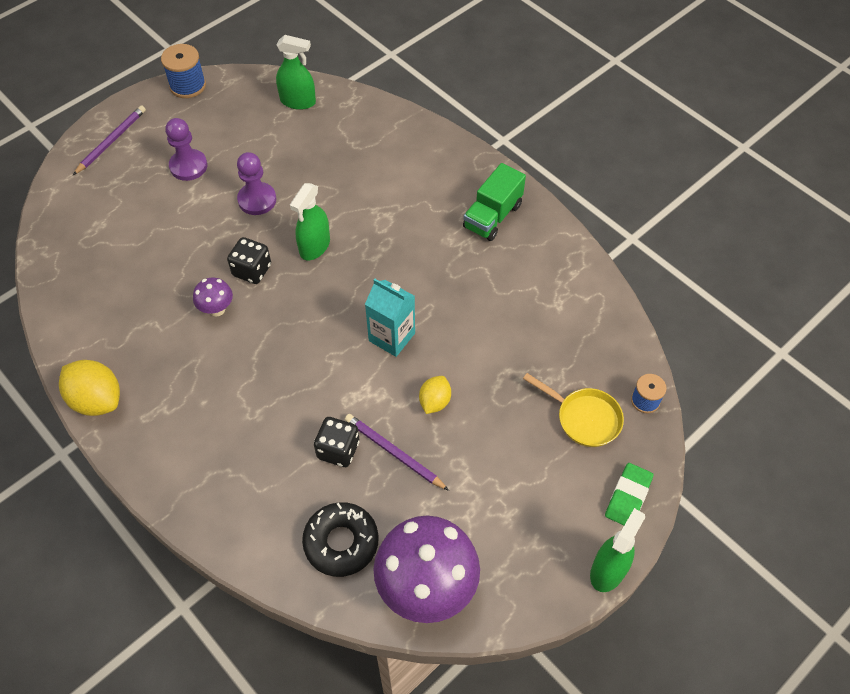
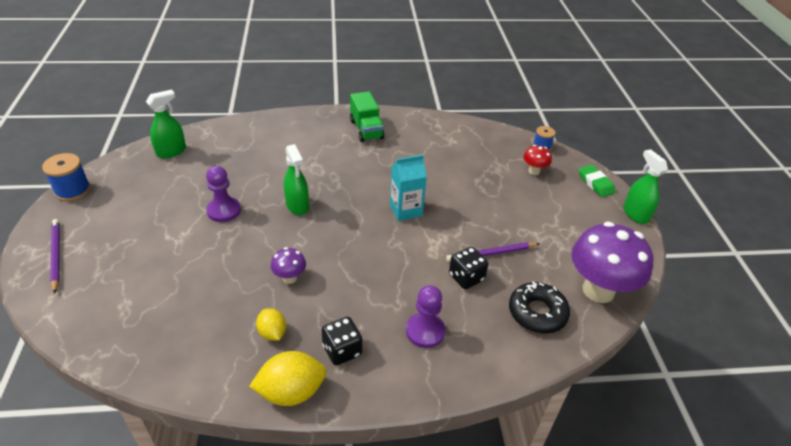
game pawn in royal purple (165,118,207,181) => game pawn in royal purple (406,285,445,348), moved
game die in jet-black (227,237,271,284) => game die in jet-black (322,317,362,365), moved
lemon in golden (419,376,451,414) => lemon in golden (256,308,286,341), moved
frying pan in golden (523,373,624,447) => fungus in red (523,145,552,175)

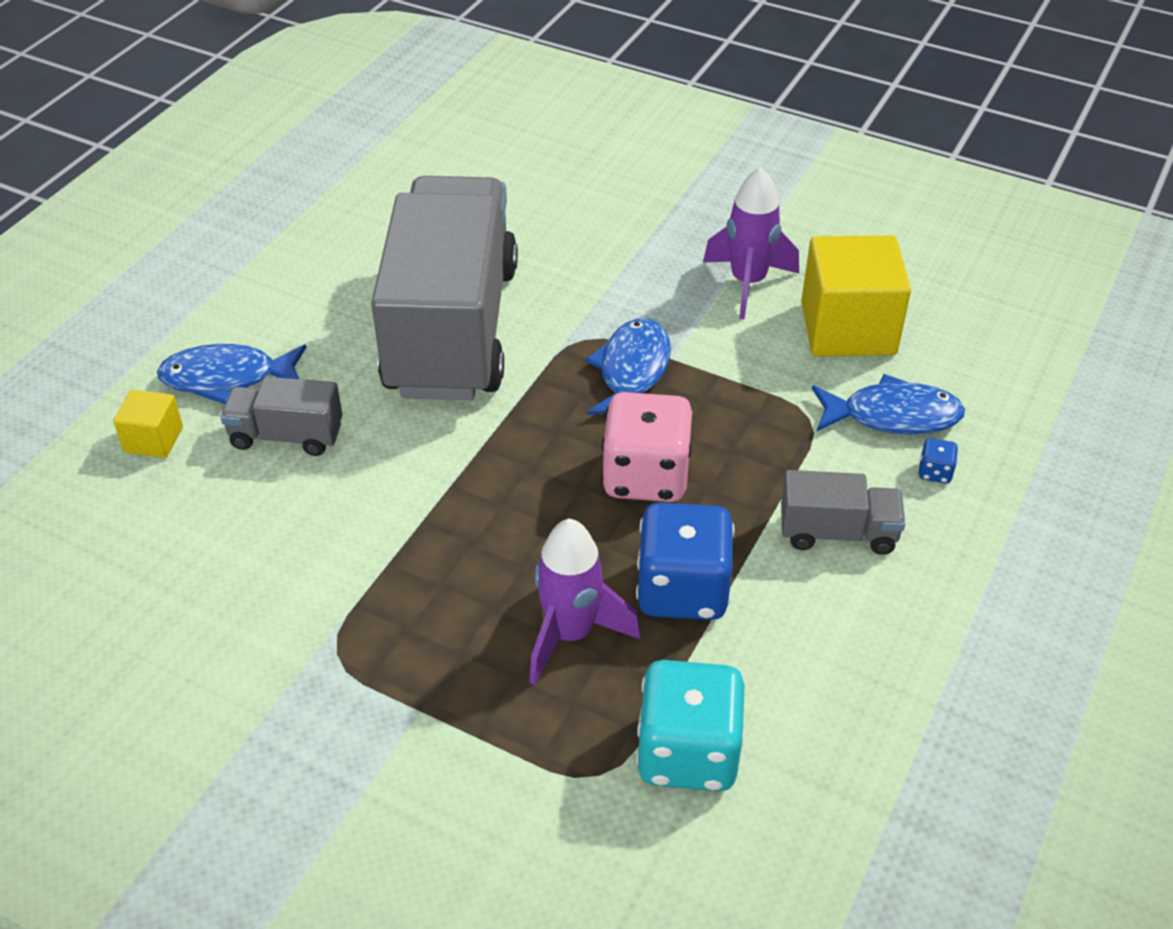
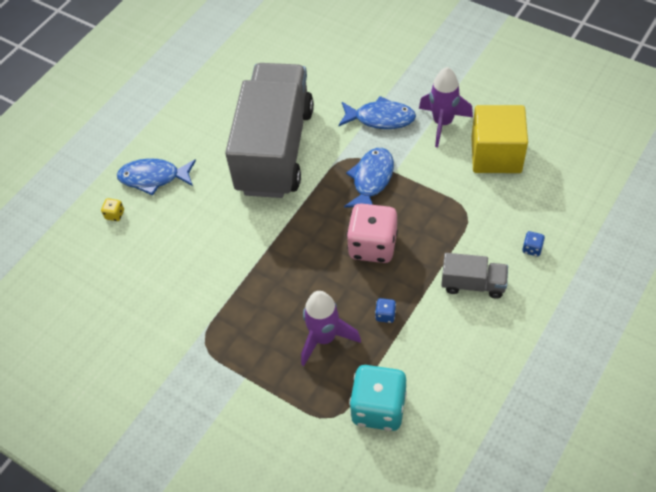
solid cube in golden (113,390,183,458) => game die in golden (101,198,124,221)
toy truck in ash-grey (220,377,342,456) => nothing
game die in blue (636,503,734,620) => game die in blue (375,298,396,323), x0.40
fish figure in blue (812,374,965,435) => fish figure in blue (338,96,416,129), moved

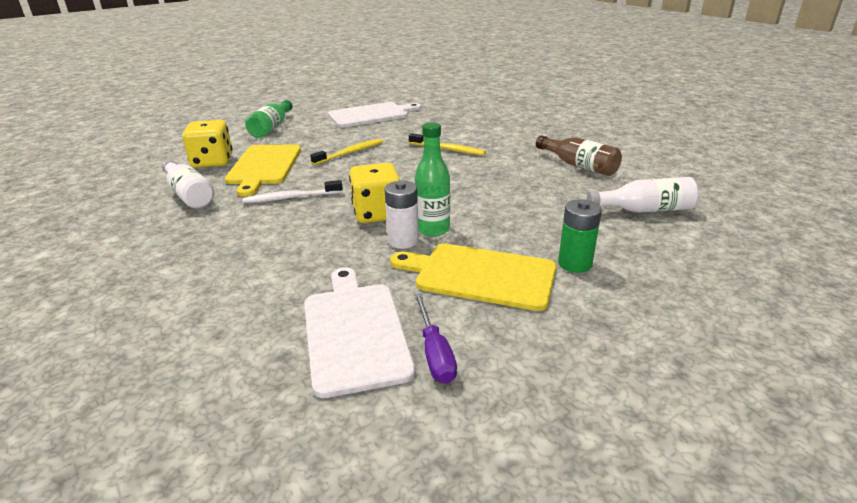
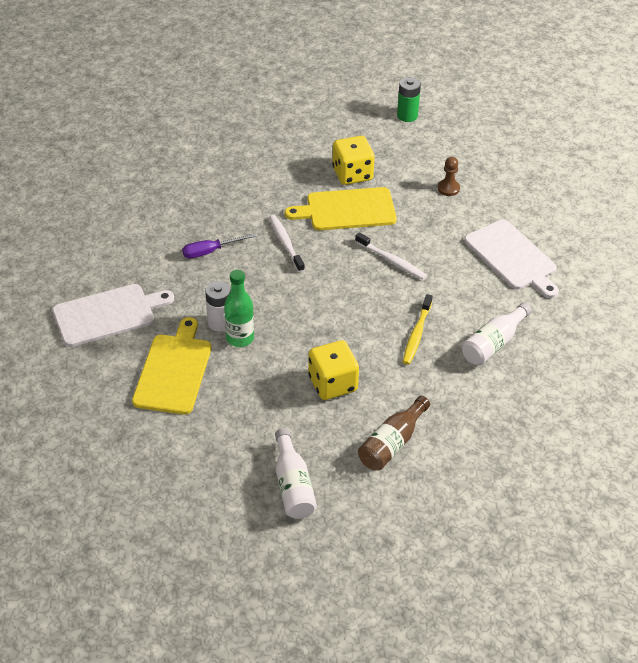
flask in pure white (162,159,214,208) => flask in pure white (462,303,532,365), moved
flask in green (245,100,293,138) => game pawn in russet (438,157,460,196)
dental brush in golden (310,139,383,165) => dental brush in pure white (355,232,427,280)
game die in golden (349,163,400,223) => game die in golden (308,340,359,400), moved
hand screwdriver in royal purple (414,293,457,384) => hand screwdriver in royal purple (182,234,256,258), moved
AA battery in green (558,199,602,273) => AA battery in green (397,77,421,122), moved

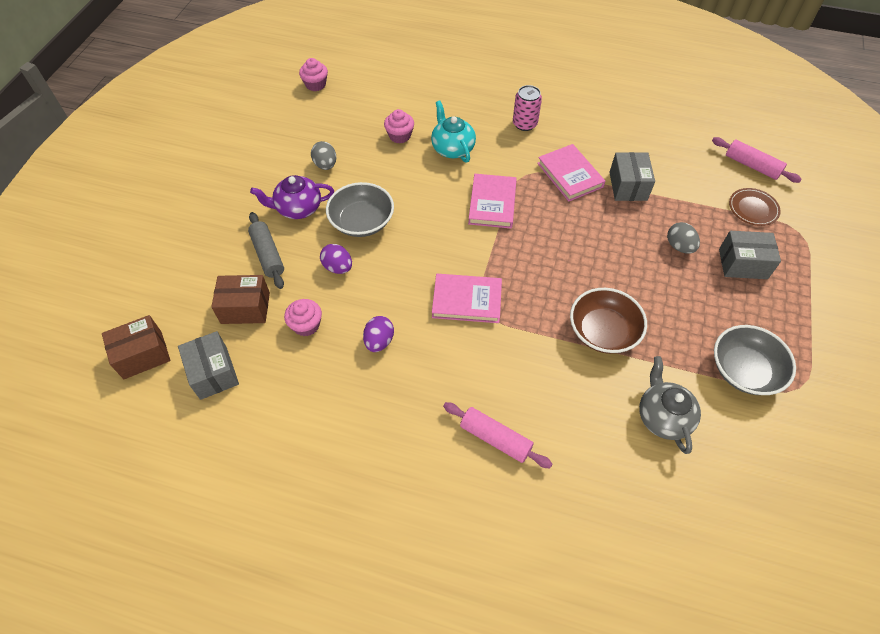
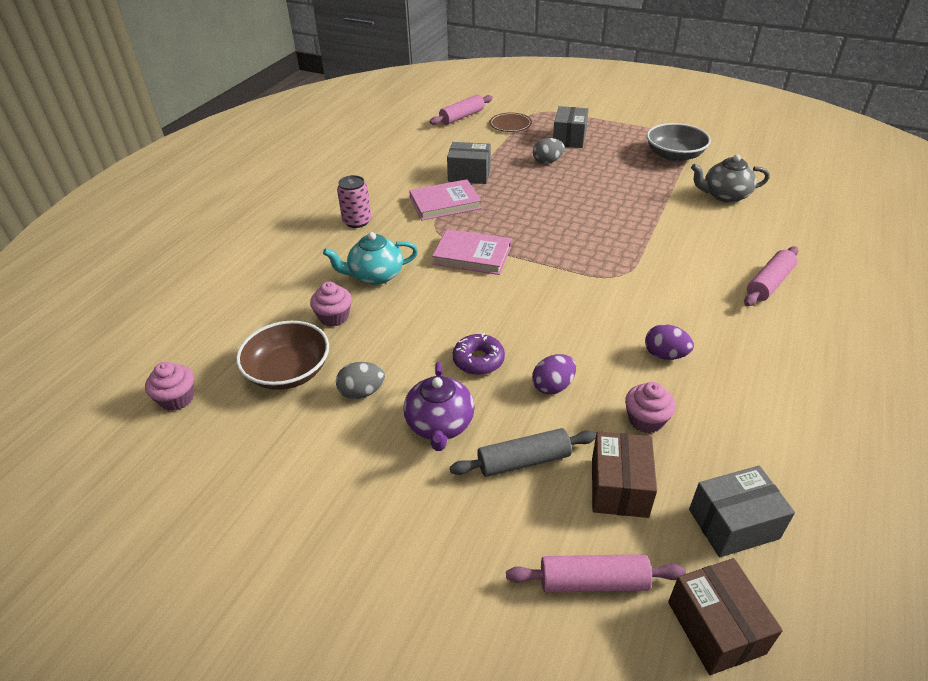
deep dish in ash-grey (326,182,394,237) => donut in royal purple (453,333,505,375)
hardback in rosy (432,274,502,323) => nothing
deep dish in russet (570,288,647,354) => deep dish in russet (236,321,329,390), moved
nothing => dough roller in rosy (506,554,686,593)

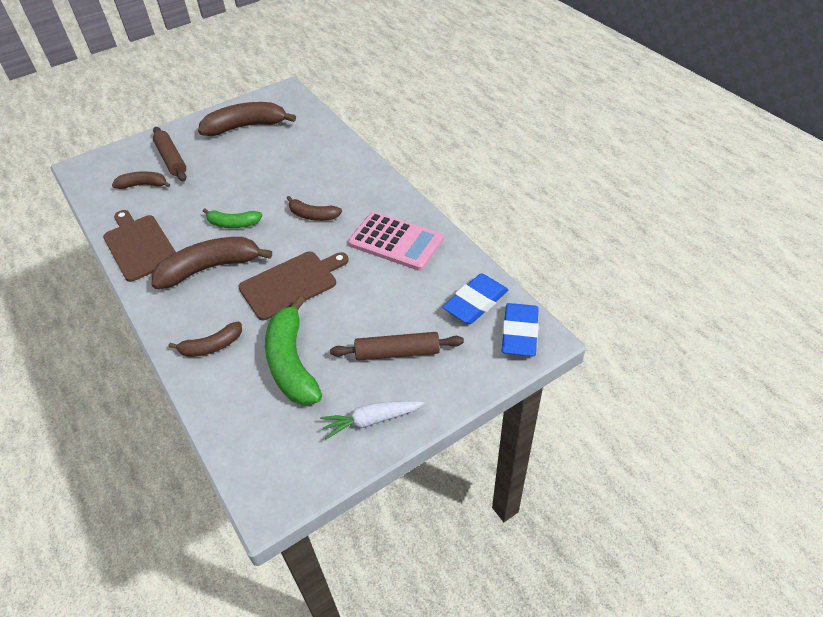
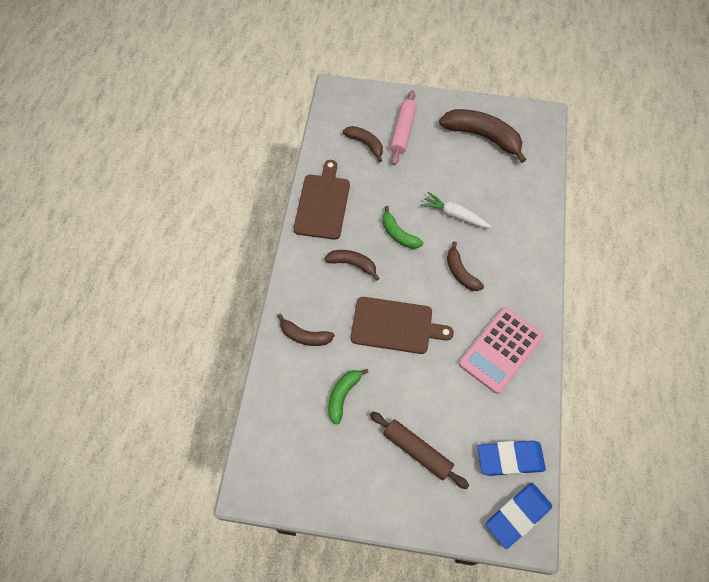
toy banana in russet (152,237,272,289) => toy banana in russet (324,250,380,281), x0.56
dough roller in russet (153,127,186,181) => dough roller in rosy (390,90,417,165)
toy banana in green (265,296,322,405) => toy banana in green (328,369,369,425), x0.56
toy carrot in pure white (320,401,425,439) => toy carrot in pure white (421,192,491,228), moved
adding machine in rosy (348,212,443,271) => adding machine in rosy (459,307,544,394), 60 degrees clockwise

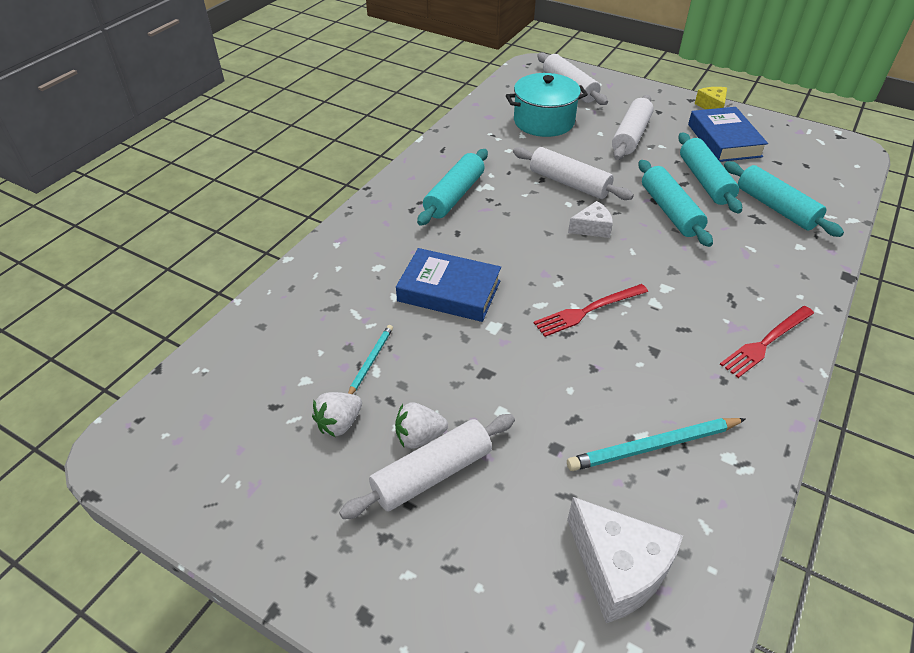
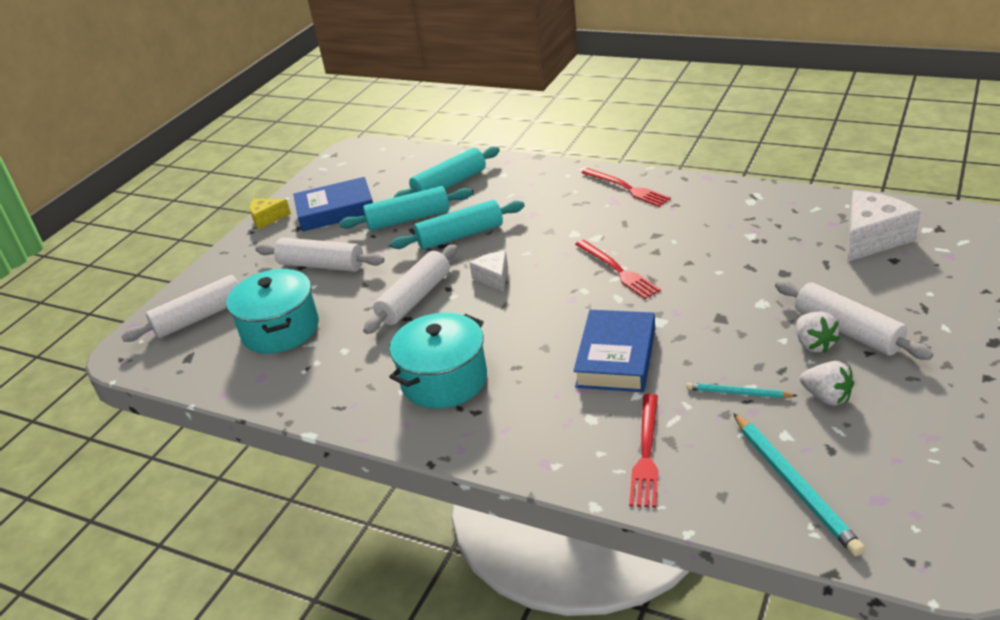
dough roller in teal (417,149,488,226) => stockpot in teal (389,313,487,409)
wooden pencil in teal (567,418,746,471) => wooden pencil in teal (733,413,865,556), moved
nothing => fork in red (629,394,658,507)

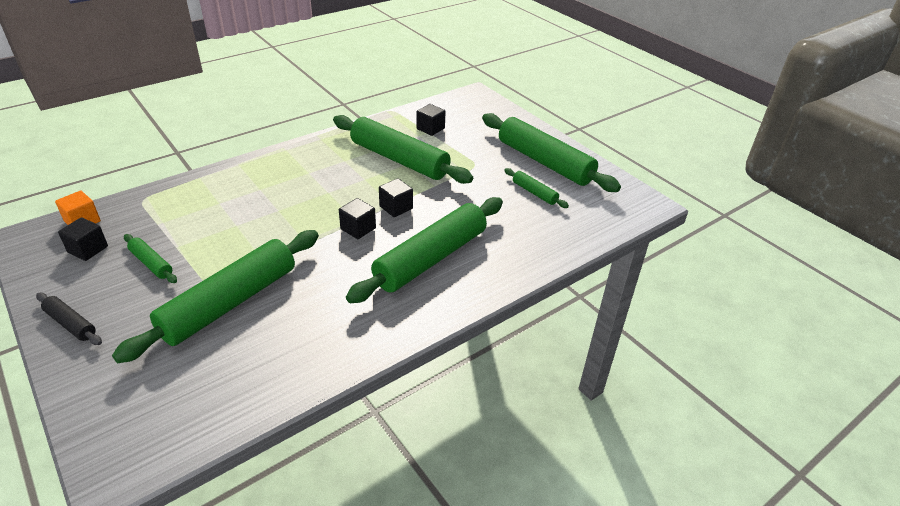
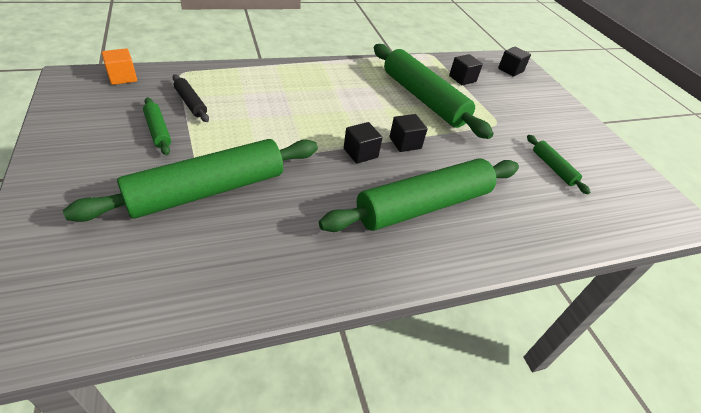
dough roller in jet-black (36,293,102,345) => dough roller in jet-black (172,74,209,122), moved
solid cube in jet-black (58,217,108,261) => solid cube in jet-black (498,47,531,77), moved
dough roller in green (482,113,621,192) => nothing

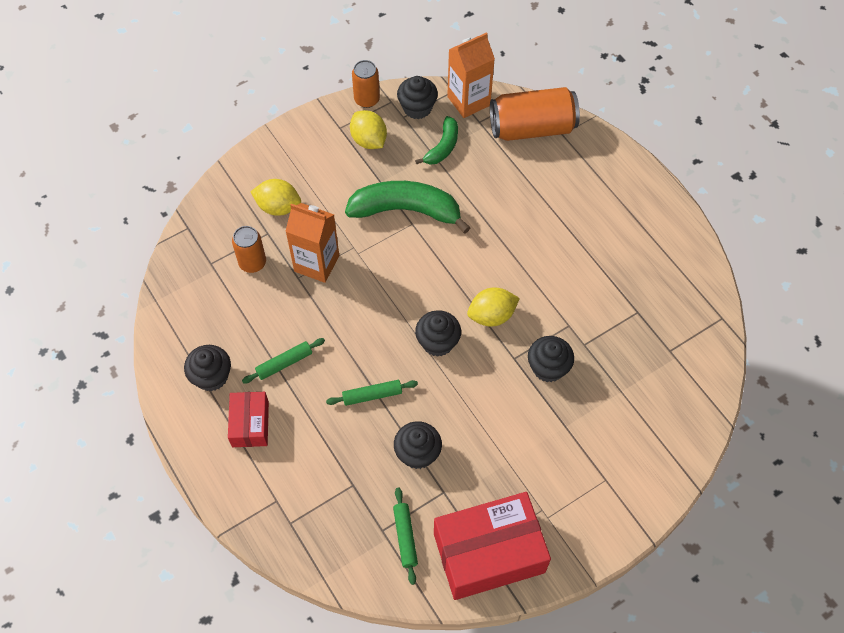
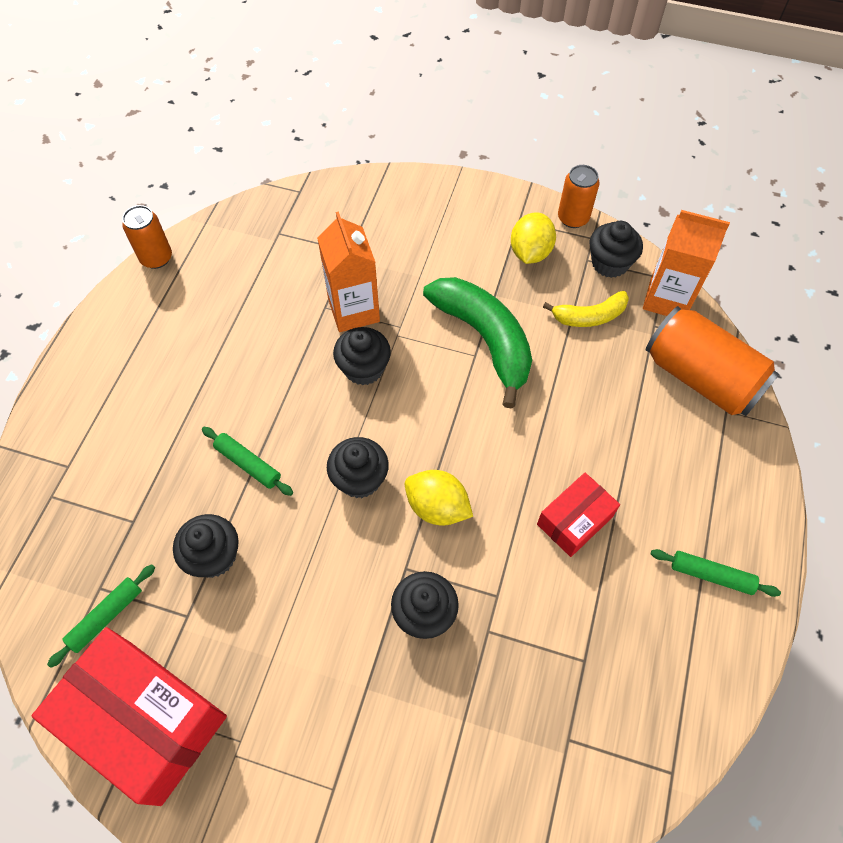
fairy cake in jet-black (184,345,231,391) => fairy cake in jet-black (333,327,391,385), moved
package in red (228,392,269,447) => package in red (537,473,620,557), moved
tin in bright orange (232,226,266,273) => tin in bright orange (122,205,172,269), moved
dough roller in green (242,338,325,384) => dough roller in green (651,549,781,597), moved
lemon in golden (251,179,301,216) => nothing
toy banana in green (415,116,458,165) => toy banana in golden (543,291,629,327)

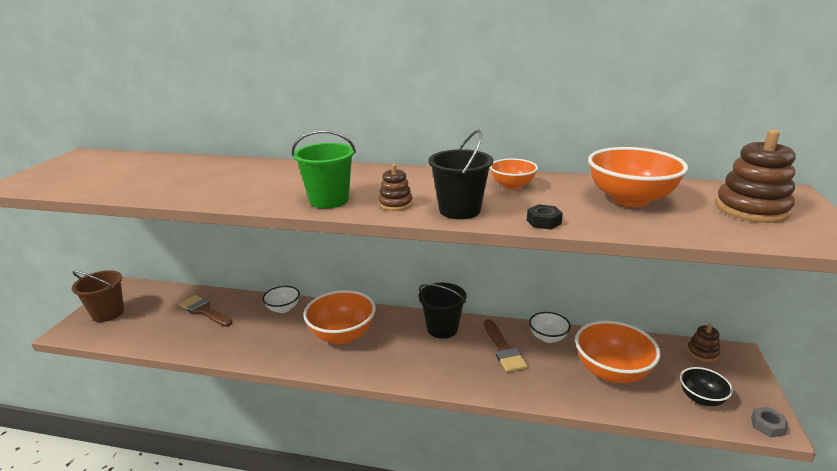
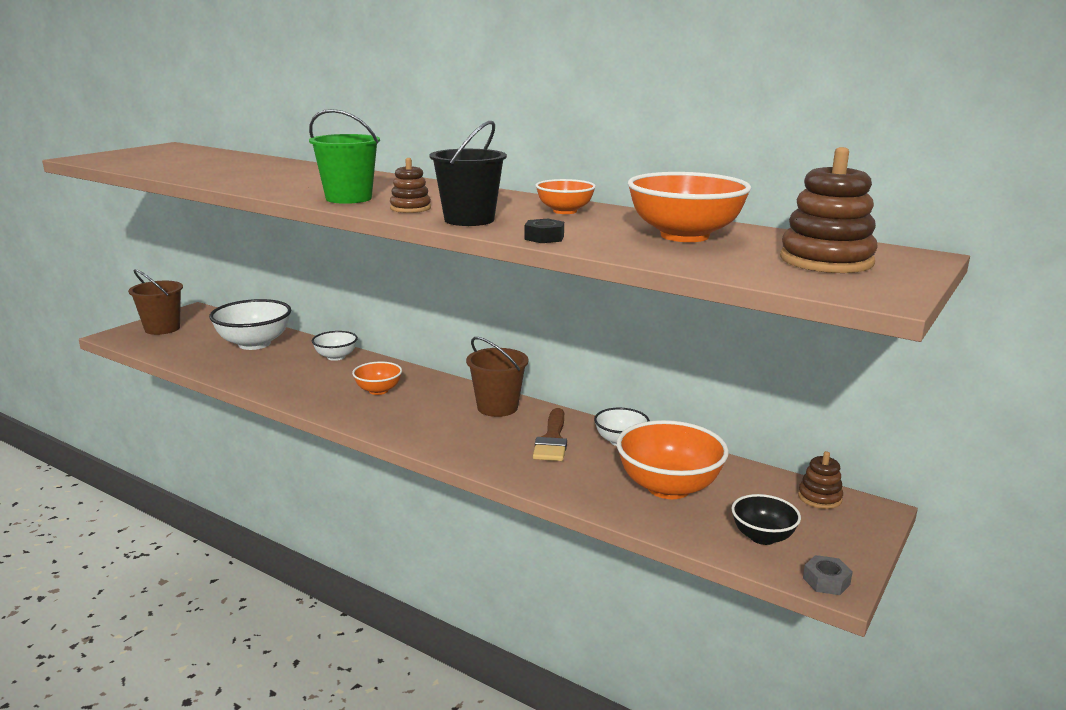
brush in russet (179,295,232,327) => deep dish in pure white (209,299,291,350)
deep dish in bright orange (304,290,376,344) => deep dish in bright orange (352,362,402,395), x0.56
sand bucket in jet-black (419,283,466,339) => sand bucket in russet (466,337,529,417)

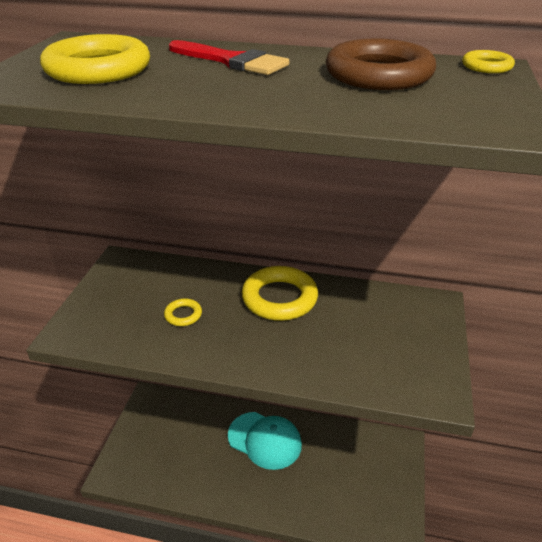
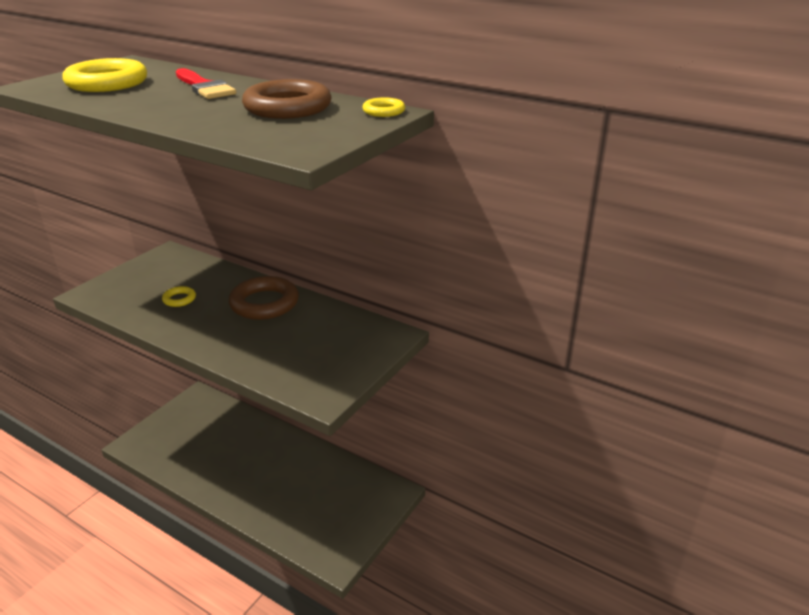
peaked cap in teal (228,412,302,470) => nothing
torus in golden (242,266,318,321) => torus in russet (229,276,299,320)

